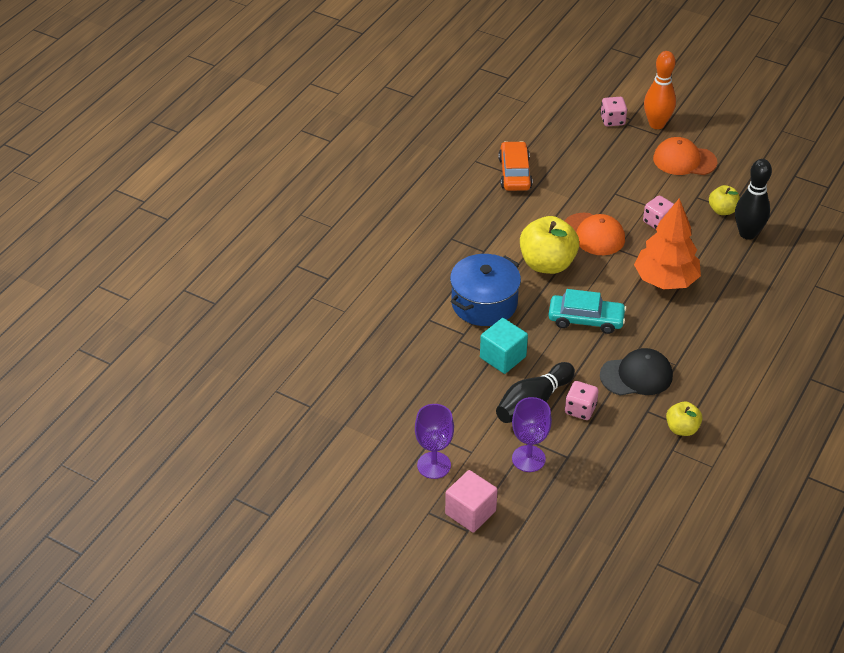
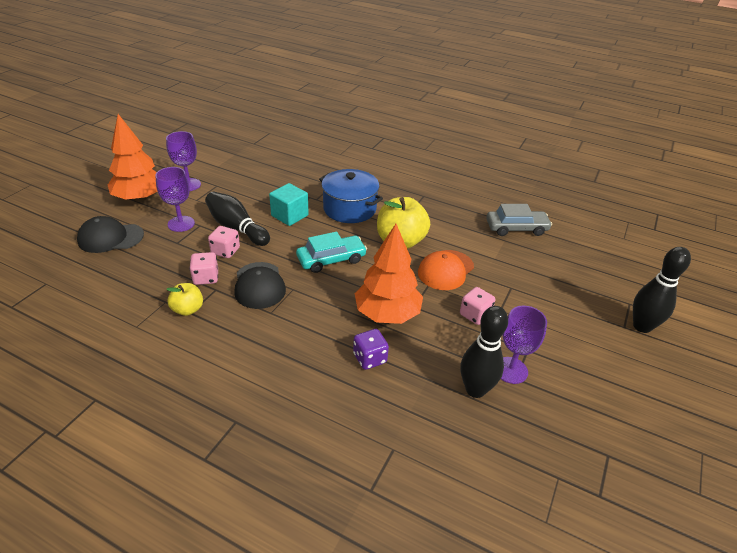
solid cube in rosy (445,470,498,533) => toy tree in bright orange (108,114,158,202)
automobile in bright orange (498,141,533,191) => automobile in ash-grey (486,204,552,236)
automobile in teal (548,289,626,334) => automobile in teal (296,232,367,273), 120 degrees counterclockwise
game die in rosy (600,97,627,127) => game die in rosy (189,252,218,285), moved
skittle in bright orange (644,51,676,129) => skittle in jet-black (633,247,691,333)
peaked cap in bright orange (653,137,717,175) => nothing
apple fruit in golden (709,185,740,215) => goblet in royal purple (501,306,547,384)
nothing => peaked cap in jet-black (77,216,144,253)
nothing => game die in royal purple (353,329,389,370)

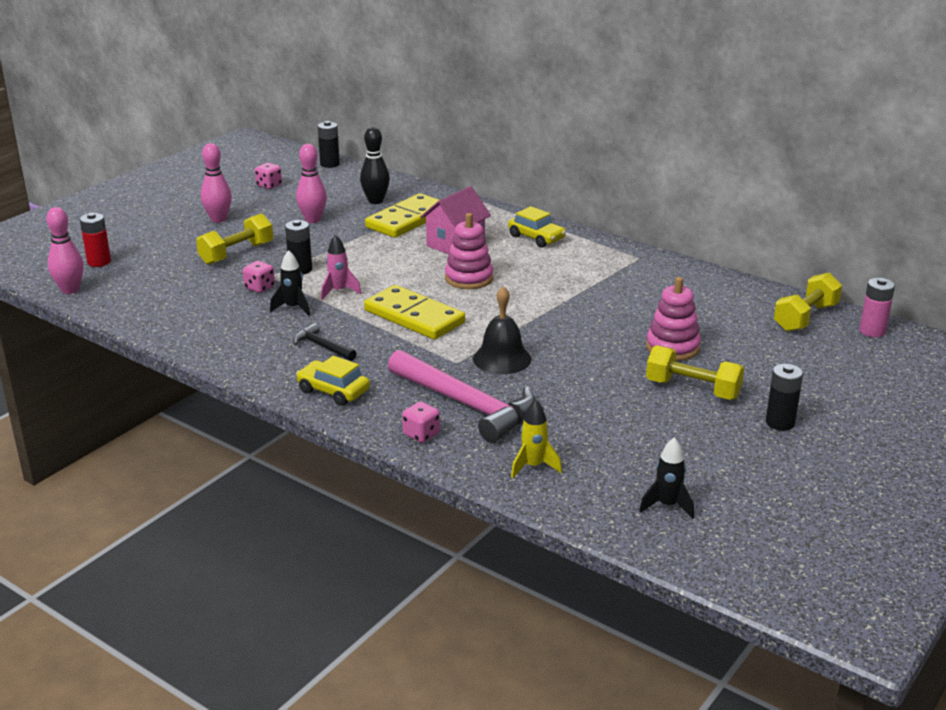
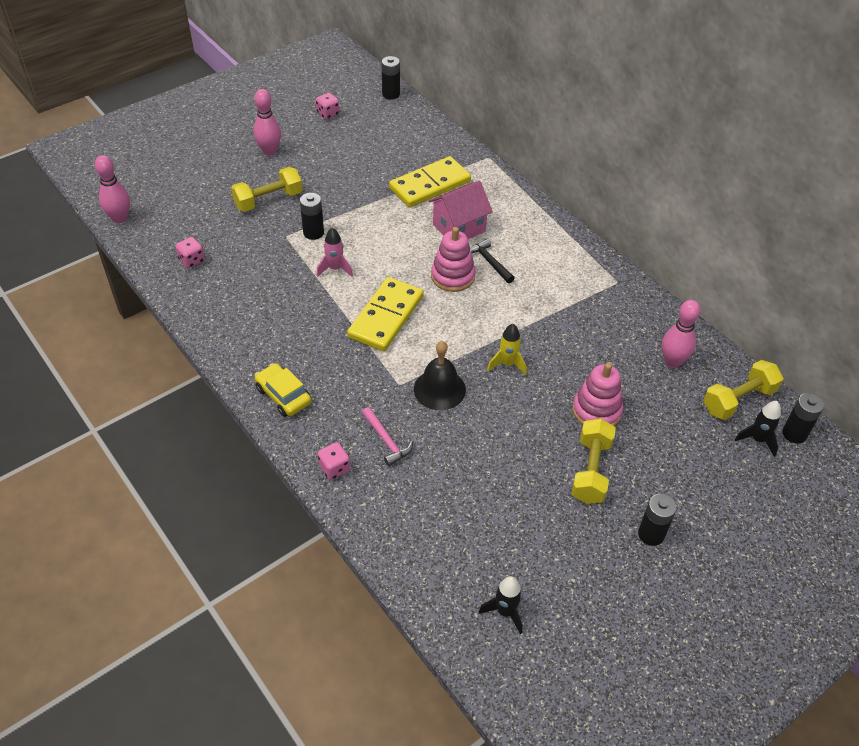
AA battery in red (80,213,111,267) => nothing
game die in rosy (243,261,275,293) => game die in rosy (175,237,205,268), moved
toy rocket in jet-black (270,250,310,316) => toy rocket in jet-black (735,401,781,457), moved
hammer in jet-black (293,323,357,361) => hammer in jet-black (470,239,514,283), moved
skittle in rosy (296,144,327,223) => skittle in rosy (662,300,700,368), moved
skittle in jet-black (360,127,390,204) => nothing
domino in golden (364,285,465,339) => domino in golden (347,277,424,351), 60 degrees clockwise
hammer in rosy (388,350,536,443) => hammer in rosy (362,407,413,466), x0.47
automobile in golden (508,206,566,248) => nothing
toy rocket in golden (511,400,562,478) => toy rocket in golden (487,324,527,376), moved
free weight in golden (646,345,744,400) => free weight in golden (571,418,616,504), 60 degrees clockwise
AA battery in rosy (859,278,895,337) => AA battery in jet-black (782,393,824,444)

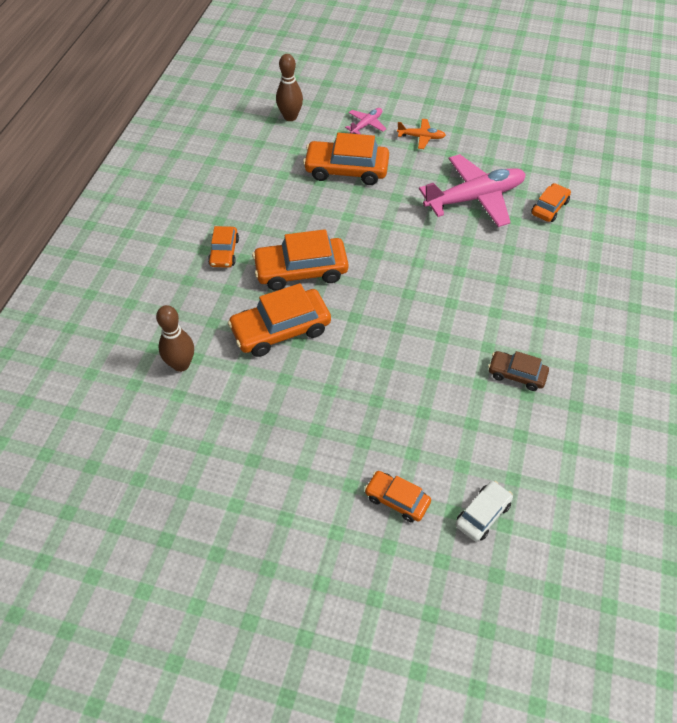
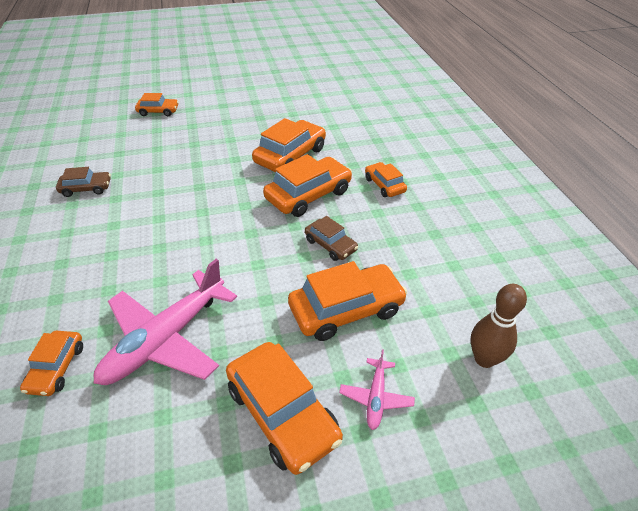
skittle in russet (156,305,194,372) => nothing
plane in bright orange (397,119,446,149) => automobile in bright orange (226,342,343,475)
automobile in pure white (455,481,513,542) => nothing
nothing => automobile in russet (305,216,358,261)

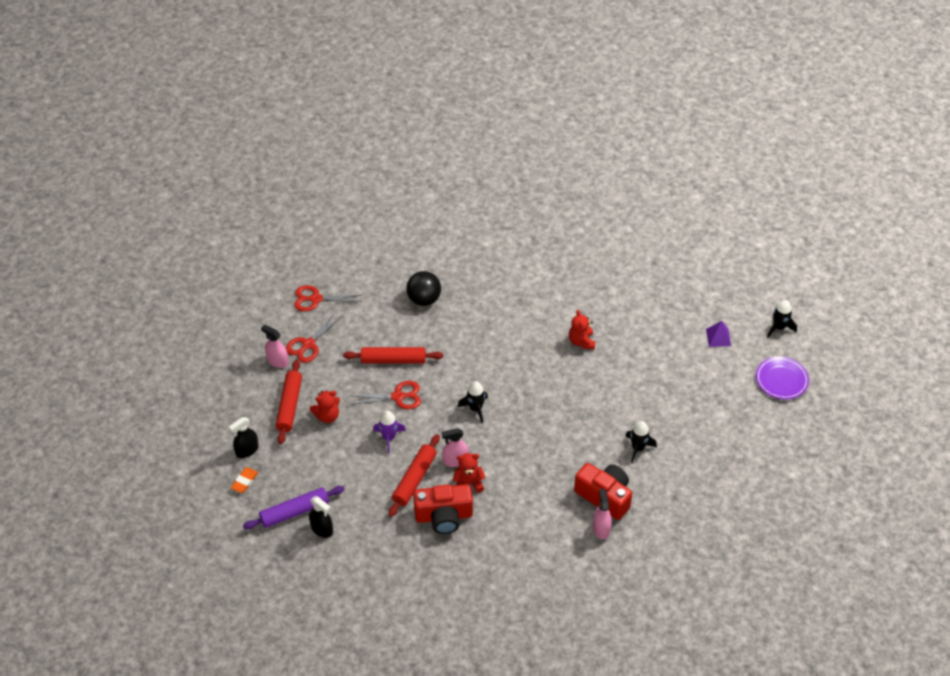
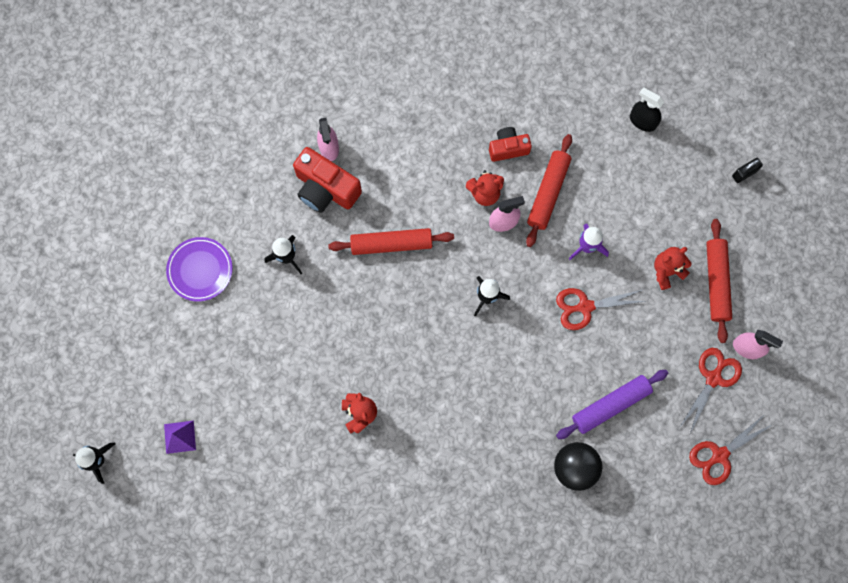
sprayer in jet-black (229,417,259,458) => nothing
pencil eraser in bright orange (231,467,258,493) => small lock in jet-black (732,158,763,183)
dough roller in royal purple (243,486,345,530) => dough roller in royal purple (556,370,668,439), moved
pair of scissors in red (294,285,363,311) => pair of scissors in red (689,414,772,485), 150 degrees clockwise
dough roller in red (343,347,443,363) => dough roller in red (328,228,454,255), moved
compact camera in red (413,484,473,534) => compact camera in red (489,127,532,162), x0.61
plate in royal purple (756,356,809,400) => plate in royal purple (166,237,233,301), moved

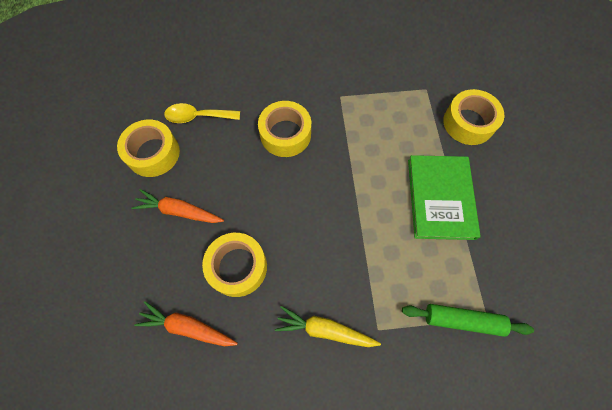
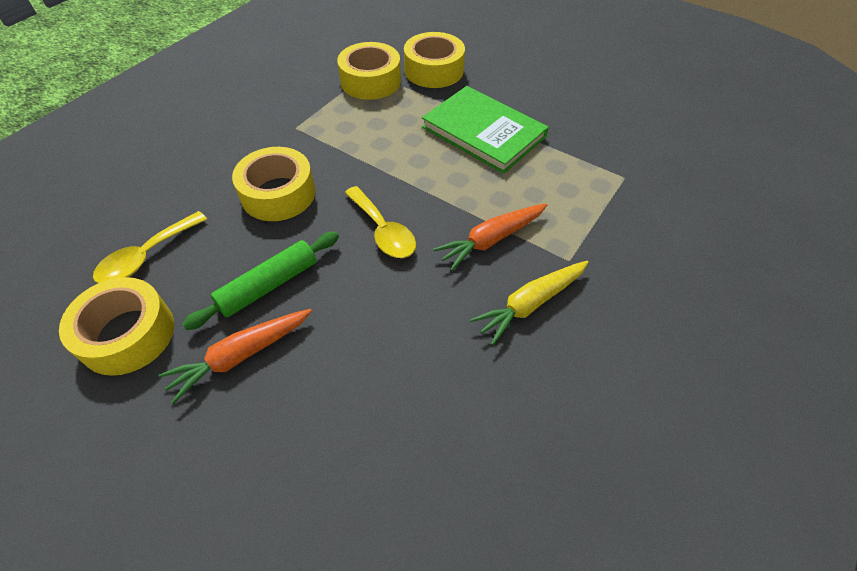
toy carrot in bright orange (134,301,238,346) => toy carrot in bright orange (433,203,547,271), moved
tape in golden (202,233,267,297) => tape in golden (337,42,401,100), moved
dough roller in green (402,304,534,337) => dough roller in green (182,231,339,330), moved
nothing => tablespoon in golden (345,186,416,258)

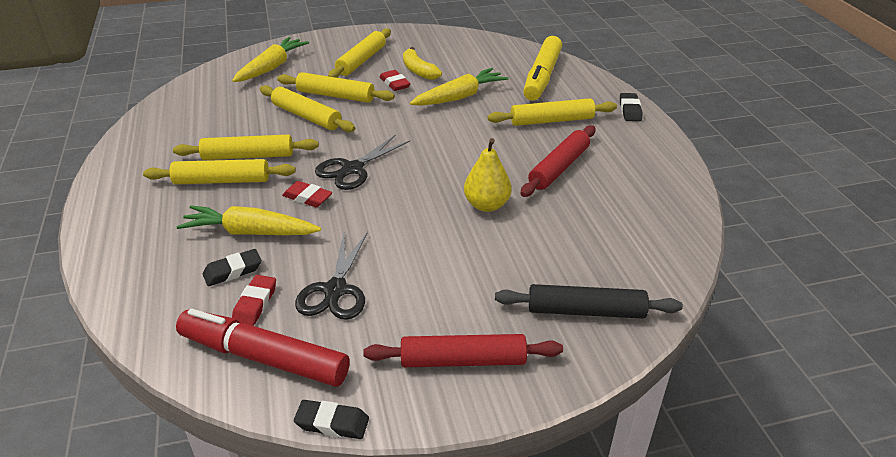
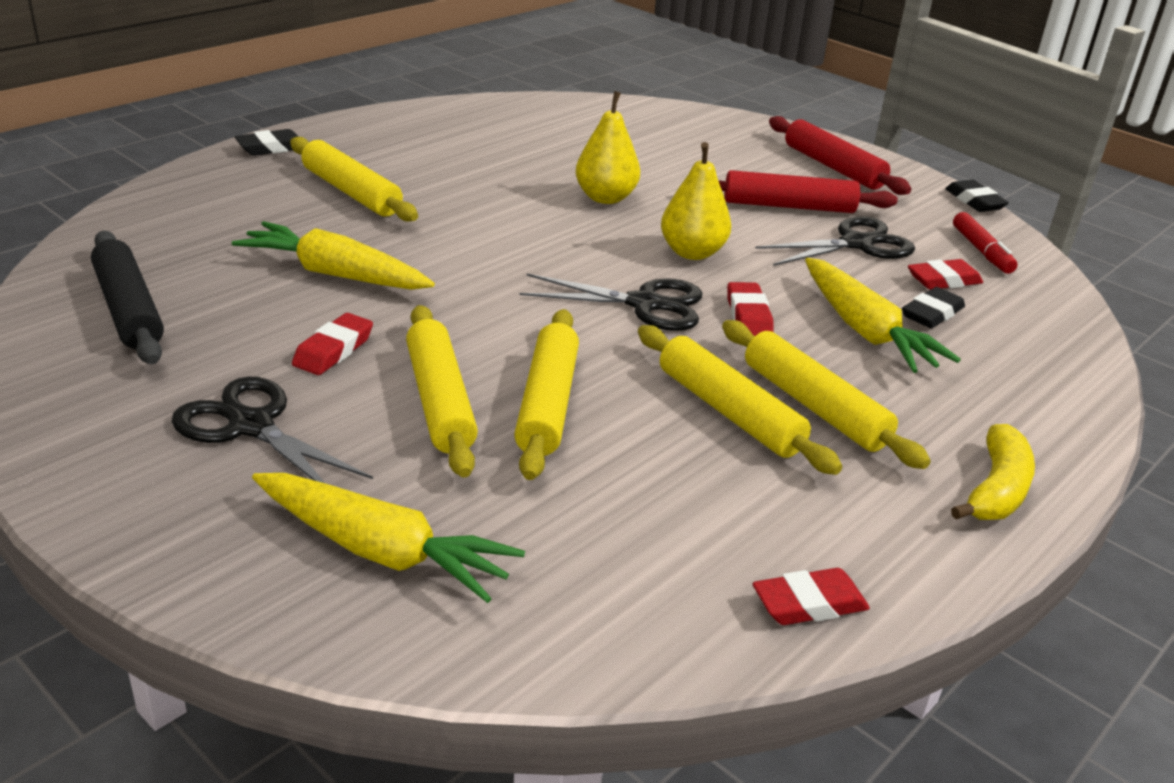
felt pen in red (176,308,350,387) => felt pen in red (953,212,1018,274), x0.51
pencil eraser in jet-black (203,249,262,286) => pencil eraser in jet-black (902,287,965,328), 75 degrees counterclockwise
toy carrot in golden (232,37,309,82) => toy carrot in golden (252,473,525,603), 150 degrees counterclockwise
dough roller in golden (328,28,391,78) => pair of scissors in jet-black (172,377,373,483)
toy banana in golden (403,47,442,80) => toy banana in golden (951,424,1035,520), moved
dough roller in jet-black (495,284,683,319) => dough roller in jet-black (91,231,164,364), moved
dough roller in red (520,125,595,197) => dough roller in red (718,170,898,213), moved
felt pen in golden (523,36,562,101) => nothing
nothing => toy pear in golden (661,142,731,260)
nothing => pencil eraser in red (753,568,870,625)

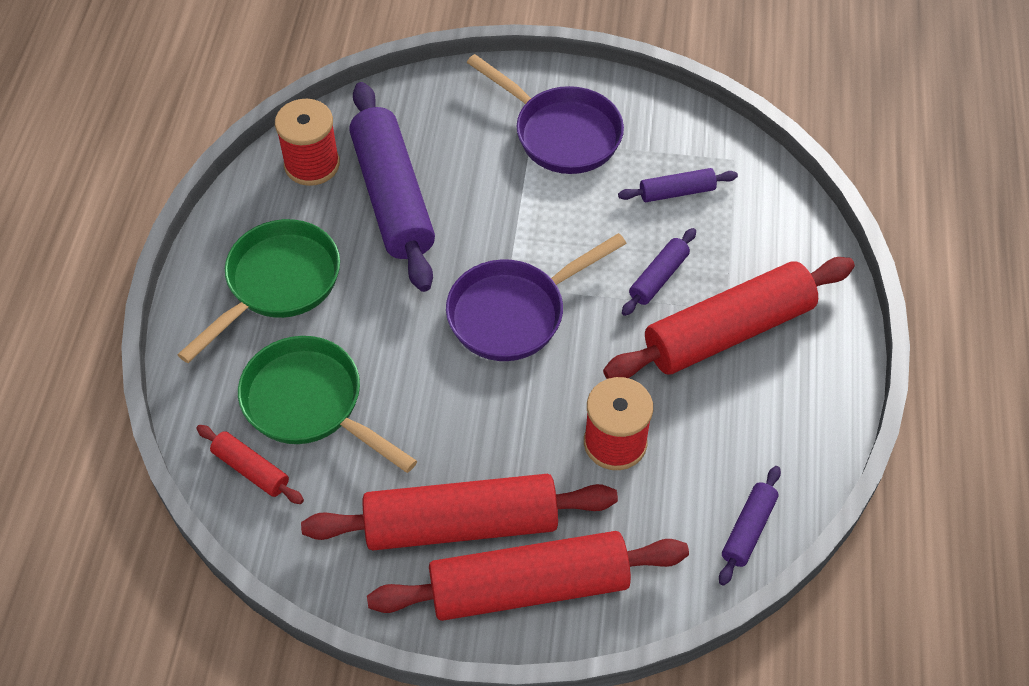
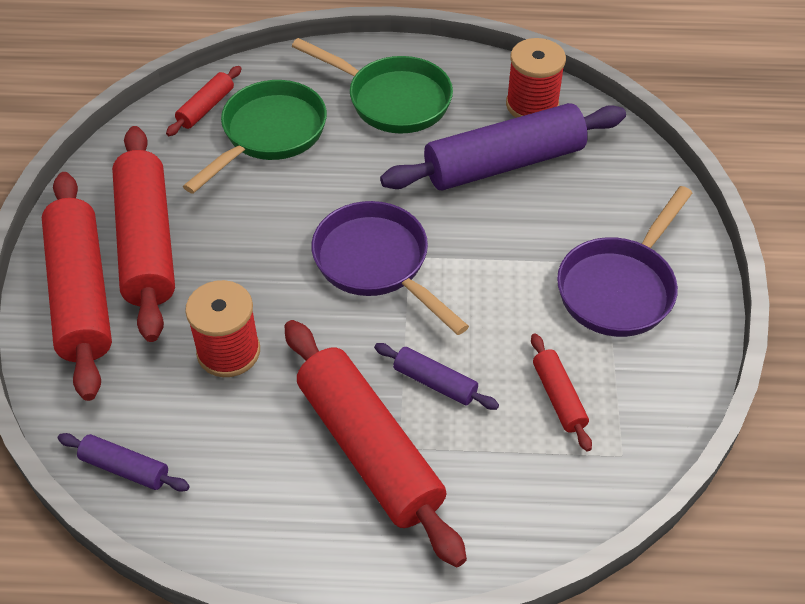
dough roller in royal purple (618,168,738,202) => dough roller in red (531,334,592,452)

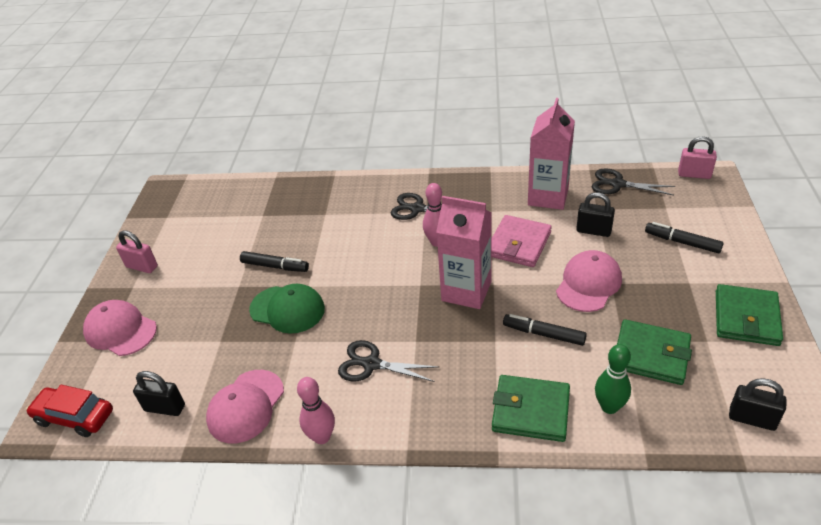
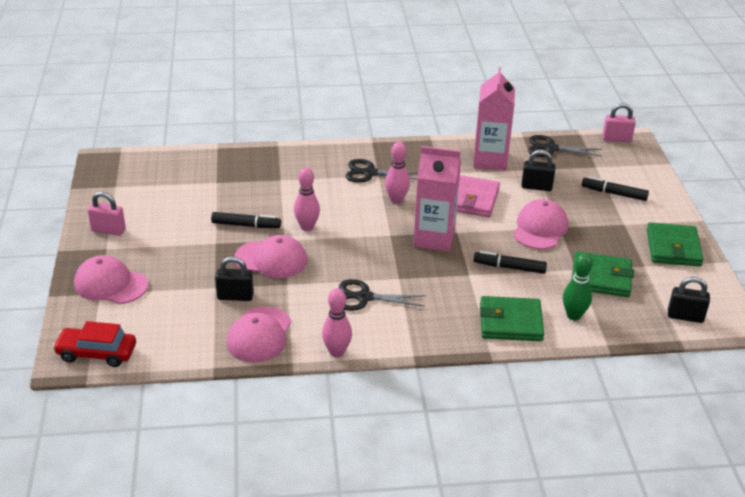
small lock in jet-black (133,371,185,416) => small lock in jet-black (215,257,254,301), moved
peaked cap in green (249,284,325,334) => peaked cap in rosy (234,235,307,278)
nothing => skittle in rosy (294,167,320,231)

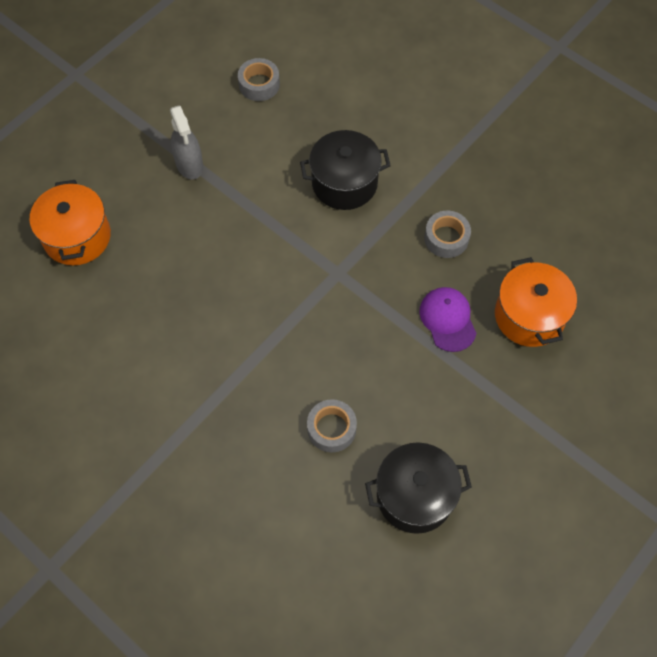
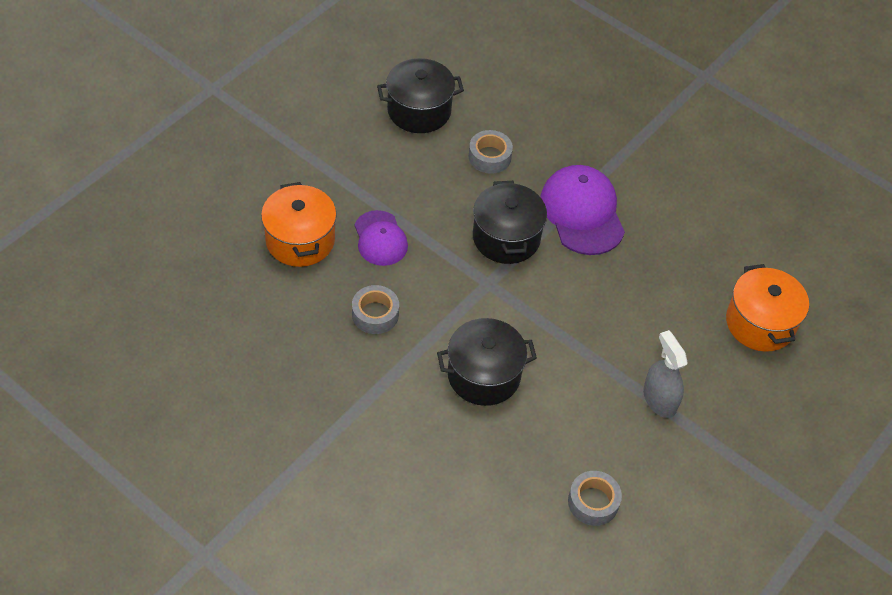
nothing => stockpot in jet-black (473,181,547,264)
nothing => peaked cap in royal purple (540,165,625,255)

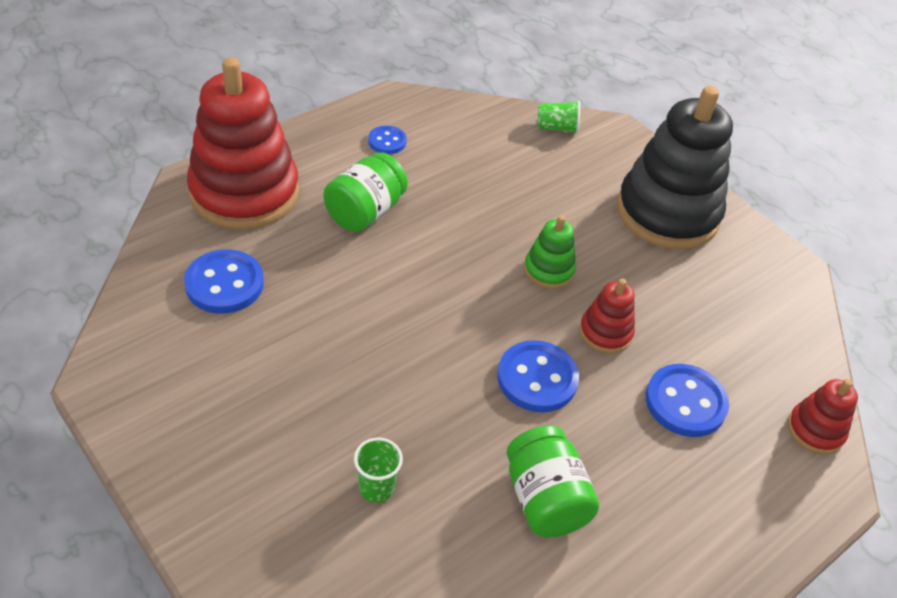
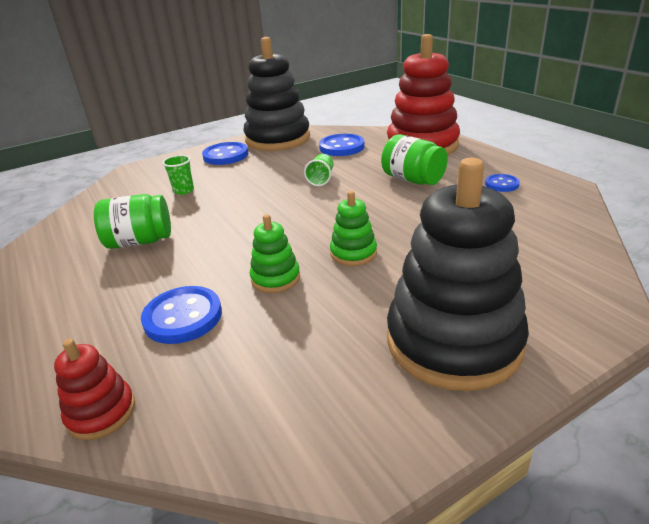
sewing button in blue (497,340,579,412) => sewing button in blue (202,142,248,165), moved
cup in green (538,100,580,134) => cup in green (304,154,334,186), moved
ring stacker in red (579,278,635,354) => ring stacker in green (250,214,300,293)
nothing => ring stacker in jet-black (243,37,310,151)

